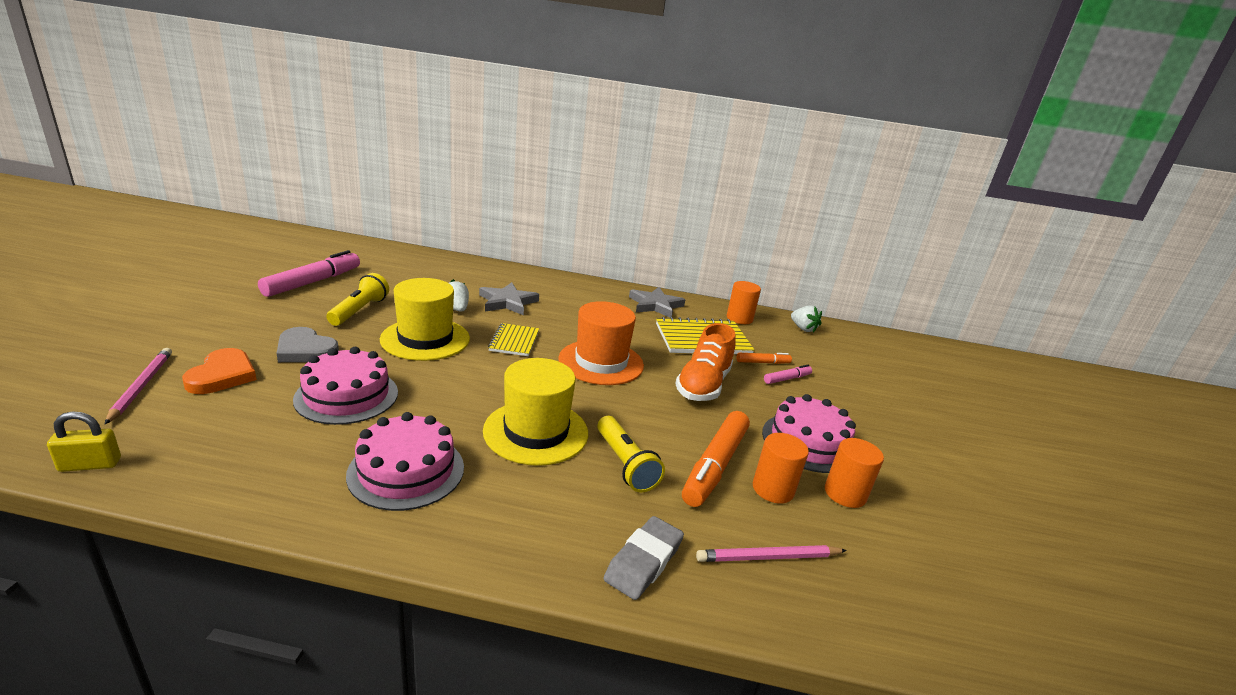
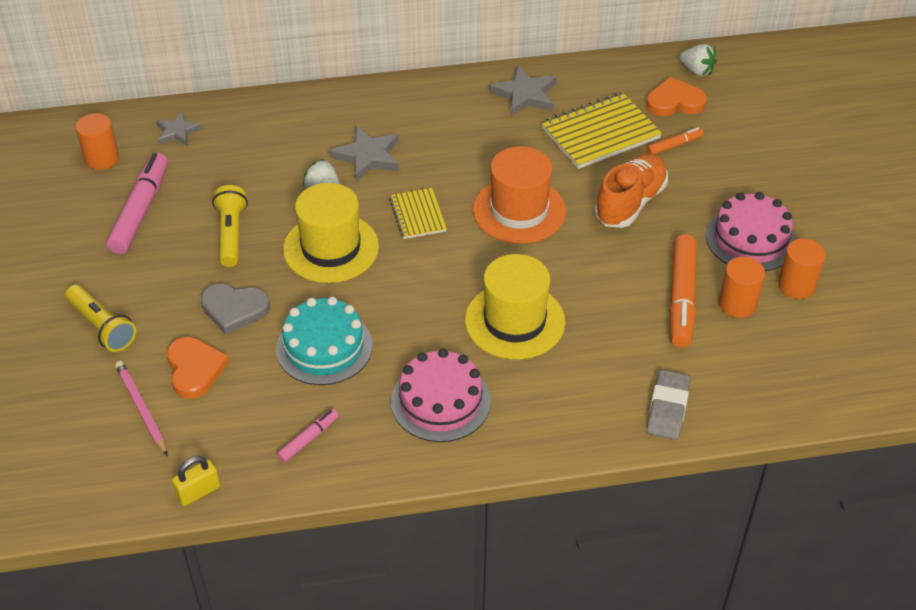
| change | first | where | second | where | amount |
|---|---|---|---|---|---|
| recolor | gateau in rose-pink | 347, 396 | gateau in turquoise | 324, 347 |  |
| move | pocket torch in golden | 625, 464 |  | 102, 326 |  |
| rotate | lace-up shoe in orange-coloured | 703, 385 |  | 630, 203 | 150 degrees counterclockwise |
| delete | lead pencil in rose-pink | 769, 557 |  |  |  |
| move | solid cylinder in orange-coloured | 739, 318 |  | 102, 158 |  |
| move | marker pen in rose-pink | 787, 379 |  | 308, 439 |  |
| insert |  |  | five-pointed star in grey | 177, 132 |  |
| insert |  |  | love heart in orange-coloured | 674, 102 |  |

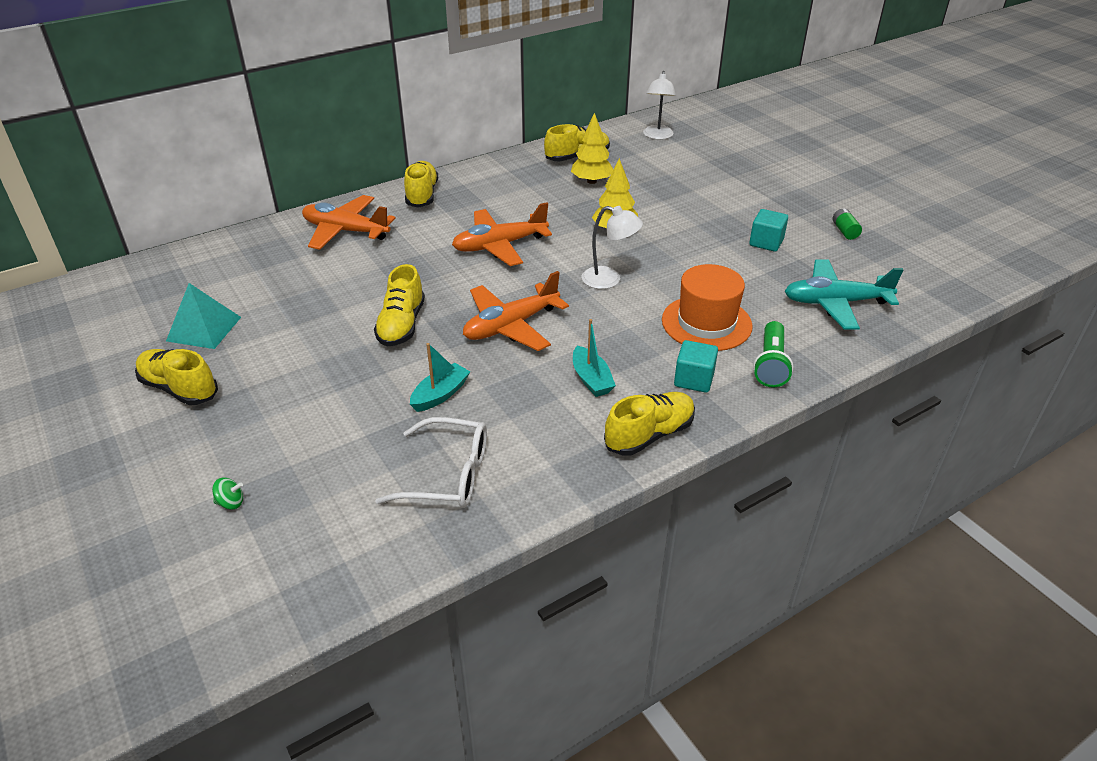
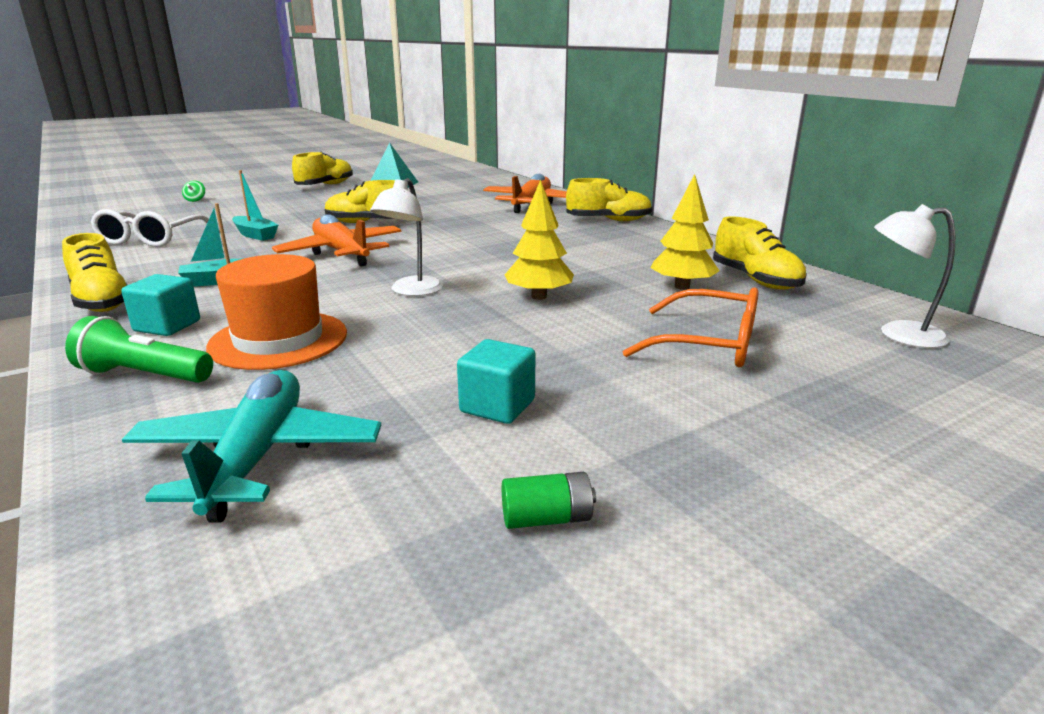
| change | first | where | second | where | amount |
|---|---|---|---|---|---|
| delete | toy plane in orange-coloured | 499, 245 |  |  |  |
| insert |  |  | glasses in orange-coloured | 709, 345 |  |

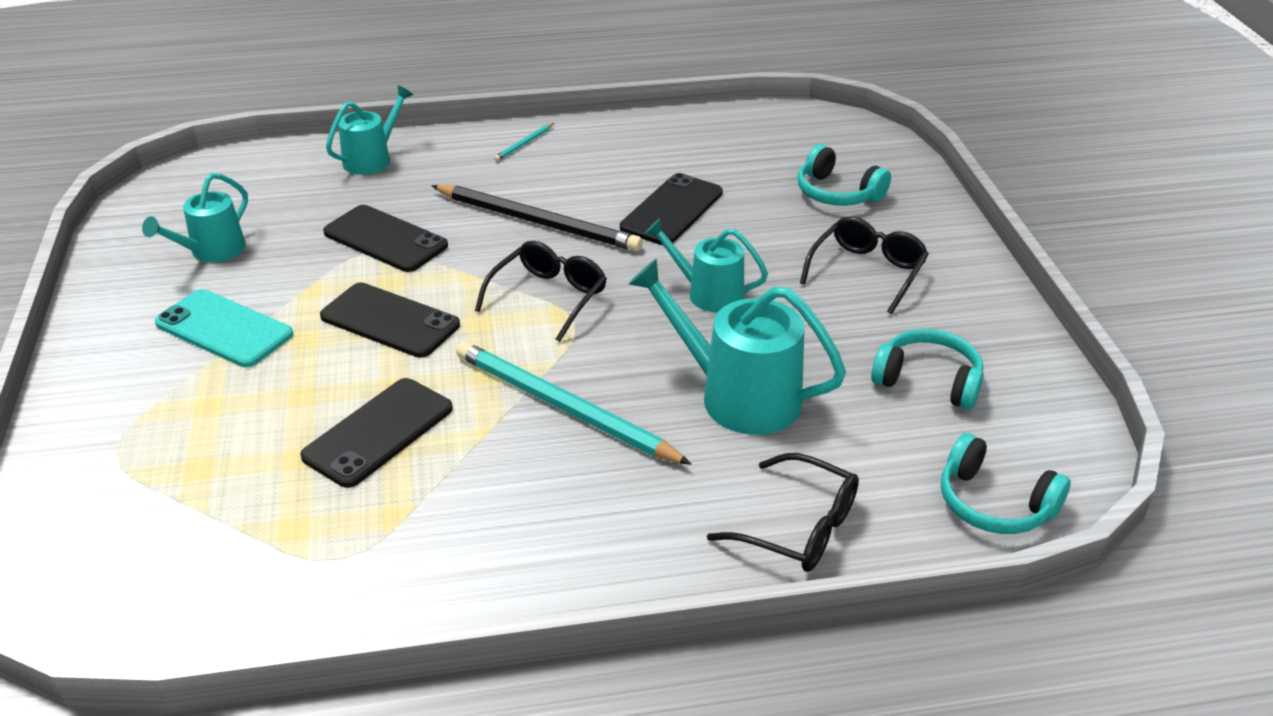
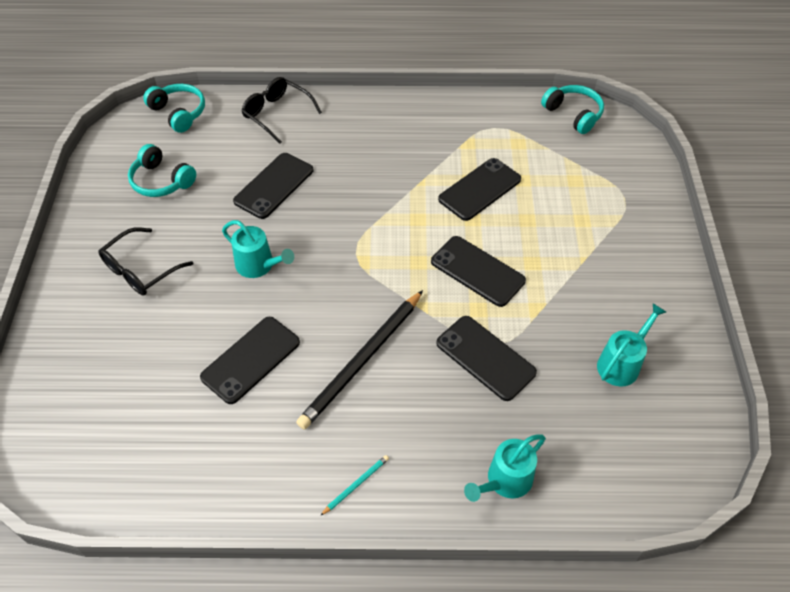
| change | first | where | second | where | amount |
|---|---|---|---|---|---|
| delete | phone in turquoise | 224, 329 |  |  |  |
| rotate | lead pencil in black | 538, 222 |  | 362, 361 | 90 degrees counterclockwise |
| delete | lead pencil in turquoise | 563, 407 |  |  |  |
| delete | glasses in black | 548, 298 |  |  |  |
| replace | sprinkling can in turquoise | 737, 396 | phone in black | 274, 186 |  |
| move | headphones in turquoise | 837, 193 |  | 573, 114 |  |

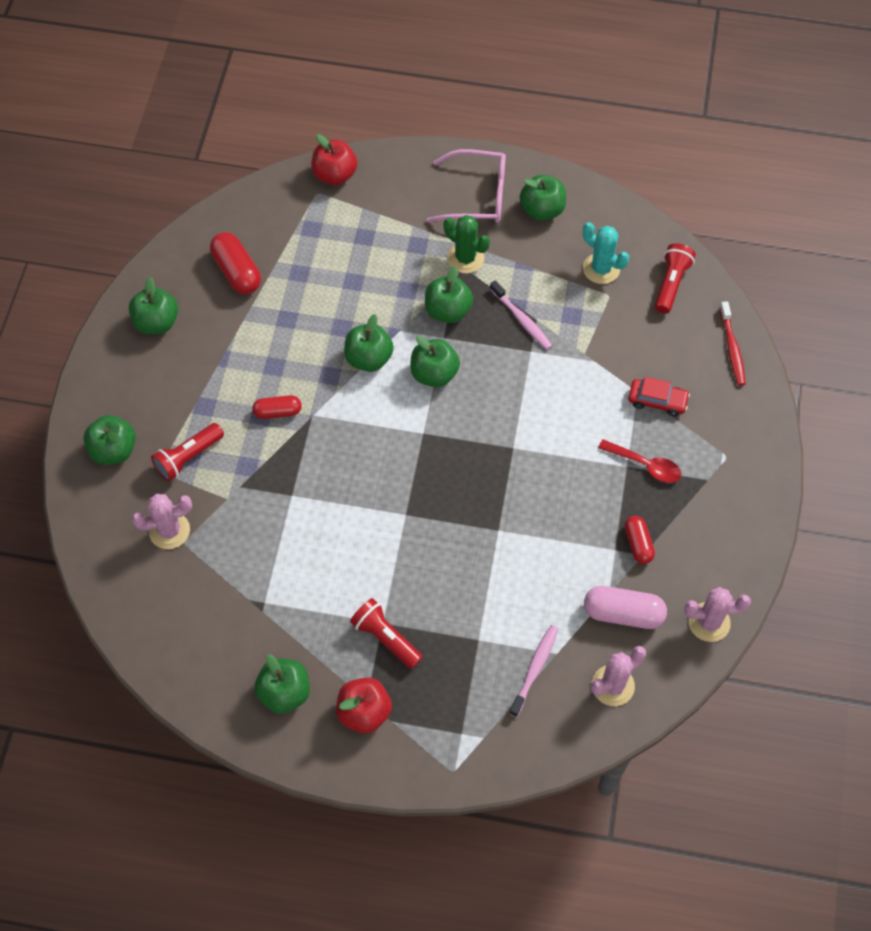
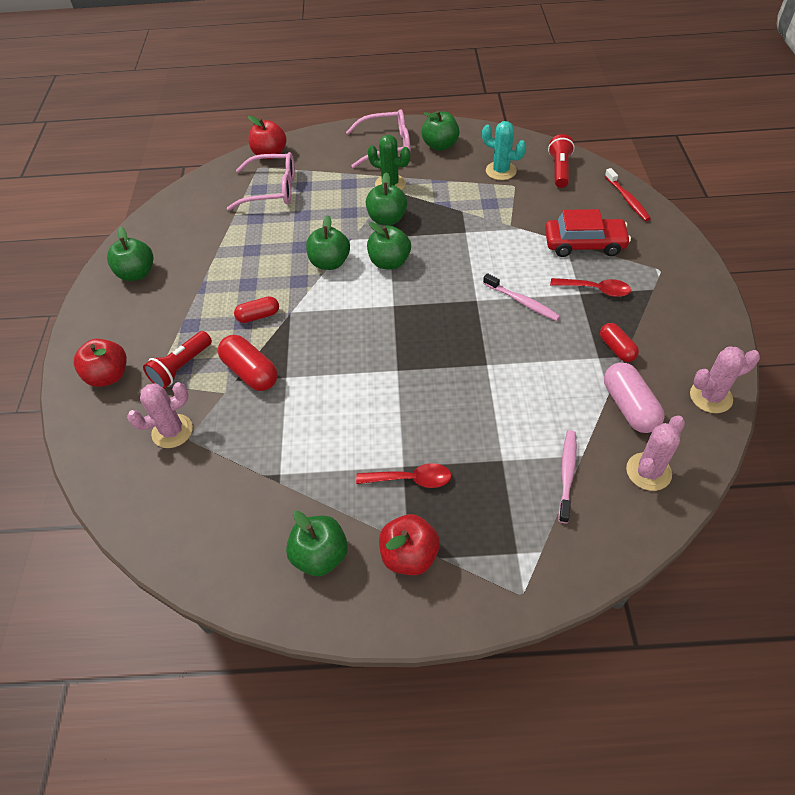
| change | first | where | second | where | amount |
|---|---|---|---|---|---|
| recolor | apple fruit in leaf-green | 114, 450 | apple fruit in crimson | 108, 376 |  |
| move | pill shape in crimson | 237, 271 |  | 250, 372 |  |
| replace | pocket torch in crimson | 386, 638 | tablespoon in crimson | 410, 479 |  |
| move | tooth brush in rose-pink | 522, 320 |  | 522, 302 |  |
| rotate | pill shape in rose-pink | 623, 613 |  | 629, 407 | 75 degrees clockwise |
| resize | toy car in crimson | 657, 401 |  | 584, 244 | x1.56 |
| insert |  |  | glasses in rose-pink | 272, 190 |  |

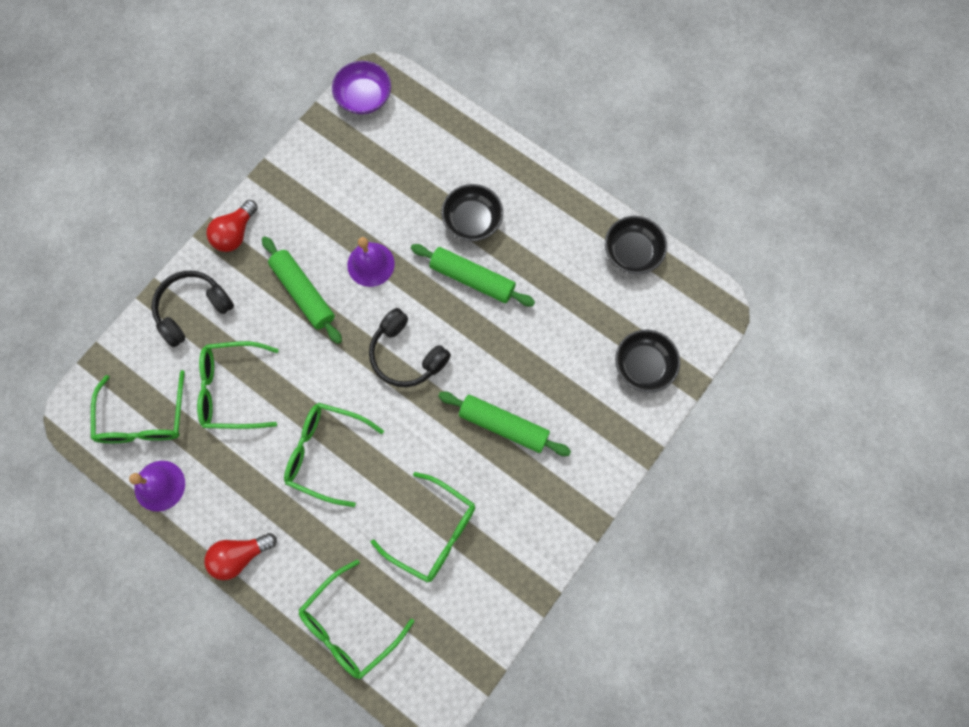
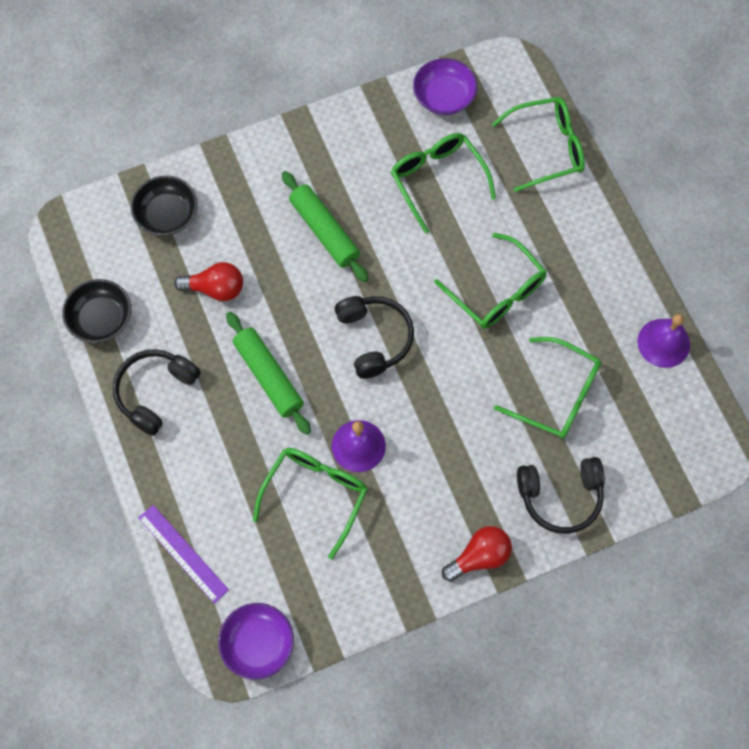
| change | first | where | second | where | amount |
|---|---|---|---|---|---|
| move | glasses in leaf-green | 144, 418 |  | 315, 495 |  |
| move | lightbulb in crimson | 240, 555 |  | 215, 288 |  |
| delete | dough roller in leaf-green | 303, 293 |  |  |  |
| delete | serving bowl in black | 472, 220 |  |  |  |
| insert |  |  | headphones in black | 155, 392 |  |
| insert |  |  | ruler in royal purple | 183, 553 |  |
| insert |  |  | serving bowl in royal purple | 444, 96 |  |

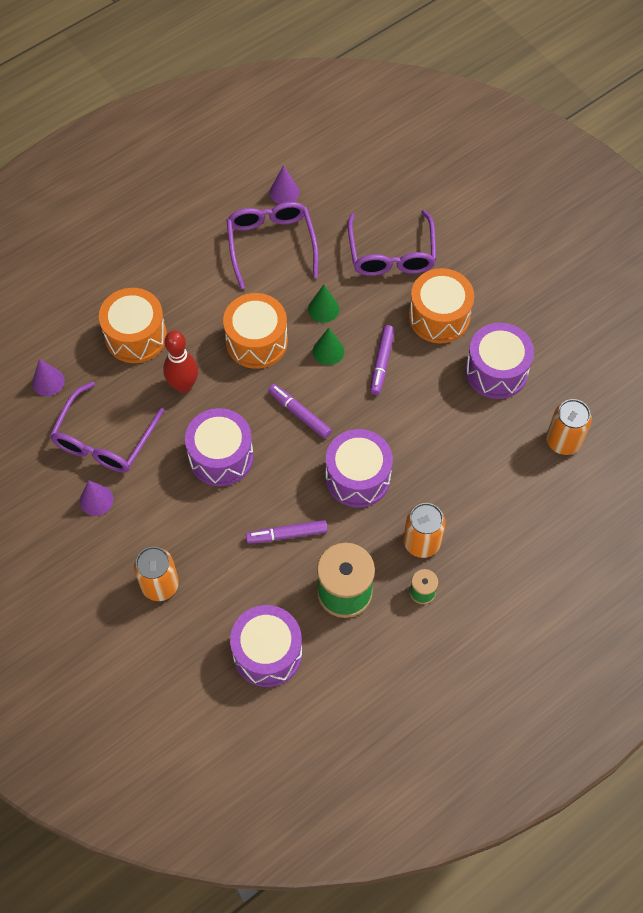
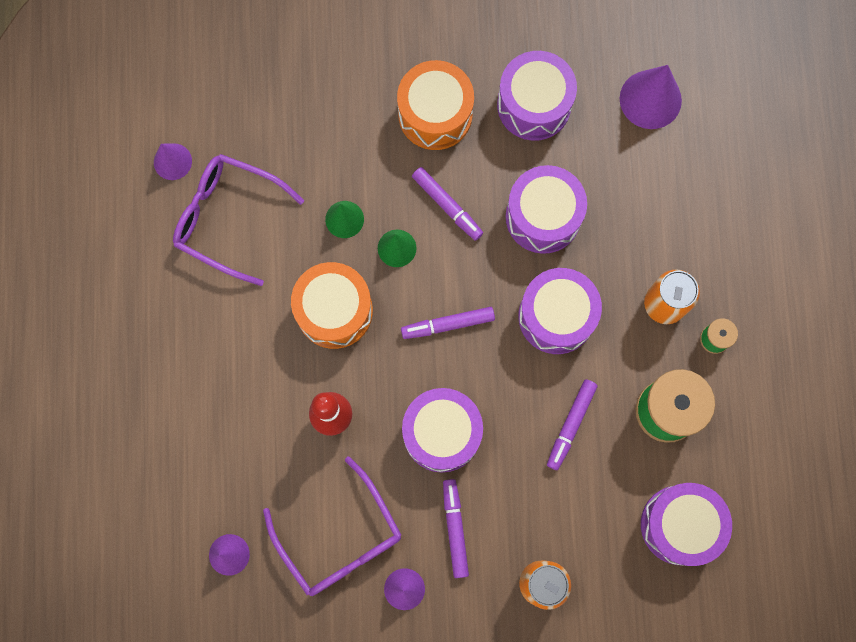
| change | first | where | second | where | amount |
|---|---|---|---|---|---|
| delete | drum in orange-coloured | 136, 336 |  |  |  |
| delete | glasses in royal purple | 391, 254 |  |  |  |
| replace | can in orange-coloured | 563, 441 | cone in royal purple | 650, 99 |  |
| insert |  |  | marker pen in royal purple | 455, 528 |  |
| insert |  |  | drum in royal purple | 543, 216 |  |

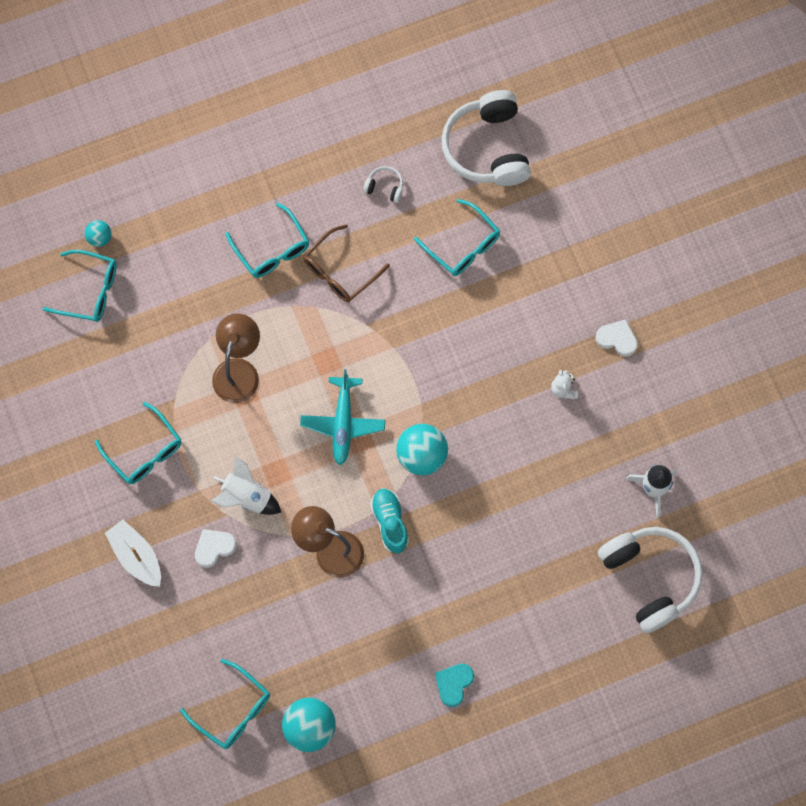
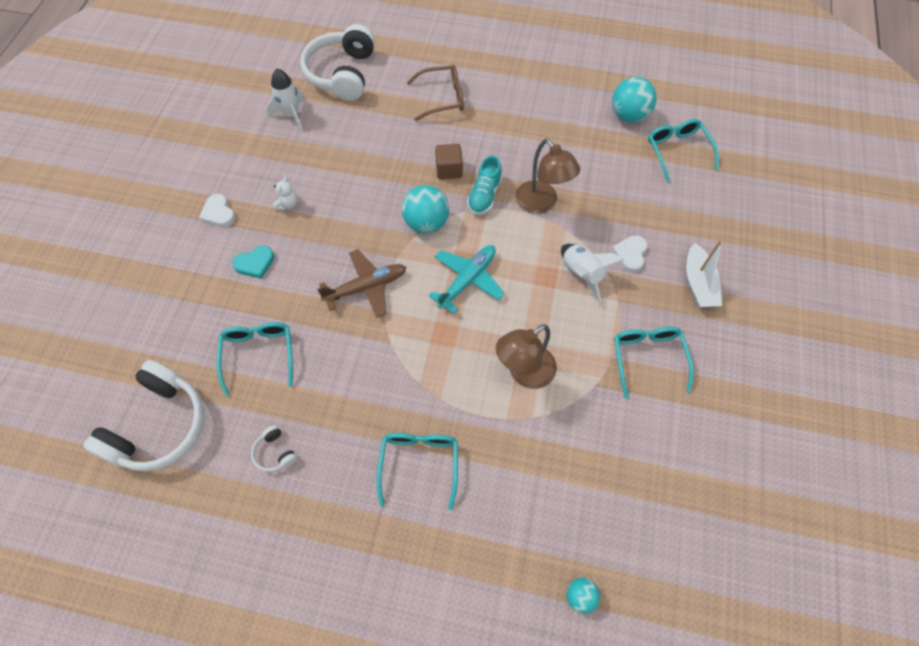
| change | first | where | second | where | amount |
|---|---|---|---|---|---|
| delete | glasses in turquoise | 90, 291 |  |  |  |
| rotate | love heart in white | 214, 547 |  | 630, 254 | 105 degrees clockwise |
| move | glasses in dark brown | 340, 271 |  | 442, 98 |  |
| move | love heart in turquoise | 454, 684 |  | 255, 263 |  |
| insert |  |  | toy plane in dark brown | 366, 287 |  |
| insert |  |  | block in dark brown | 449, 170 |  |

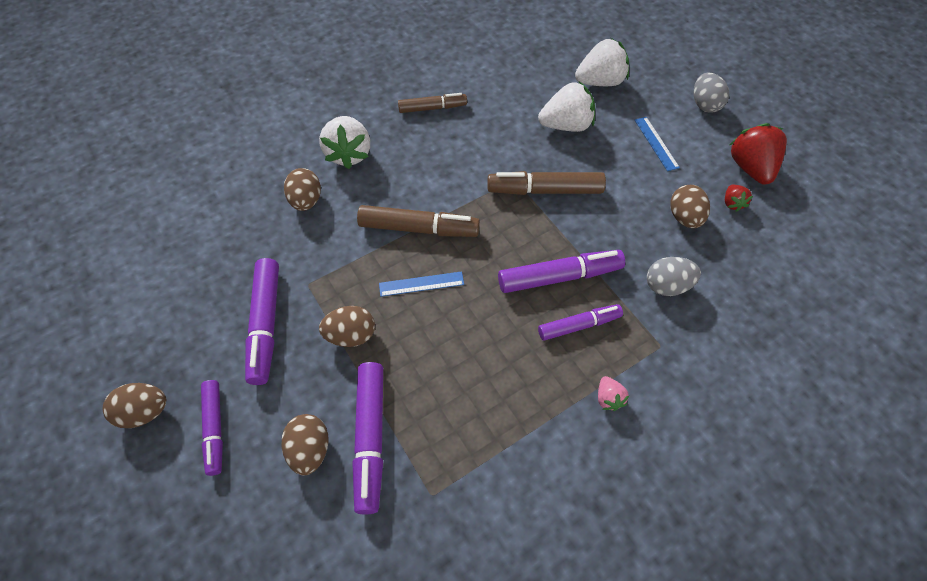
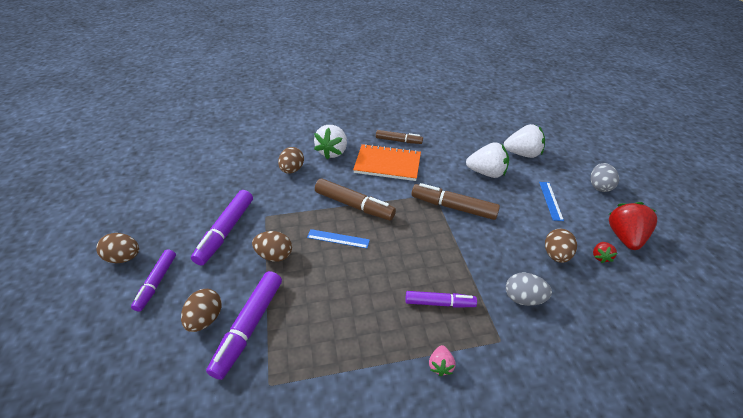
| change | first | where | second | where | amount |
|---|---|---|---|---|---|
| delete | marker pen in royal purple | 559, 277 |  |  |  |
| insert |  |  | notebook in orange-coloured | 387, 164 |  |

